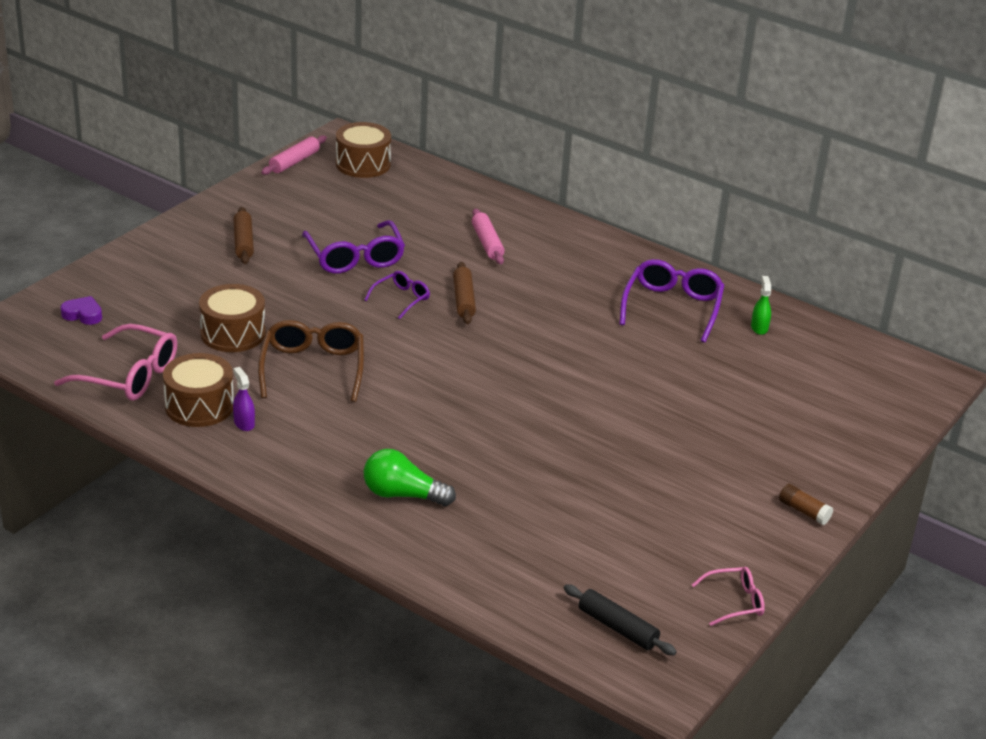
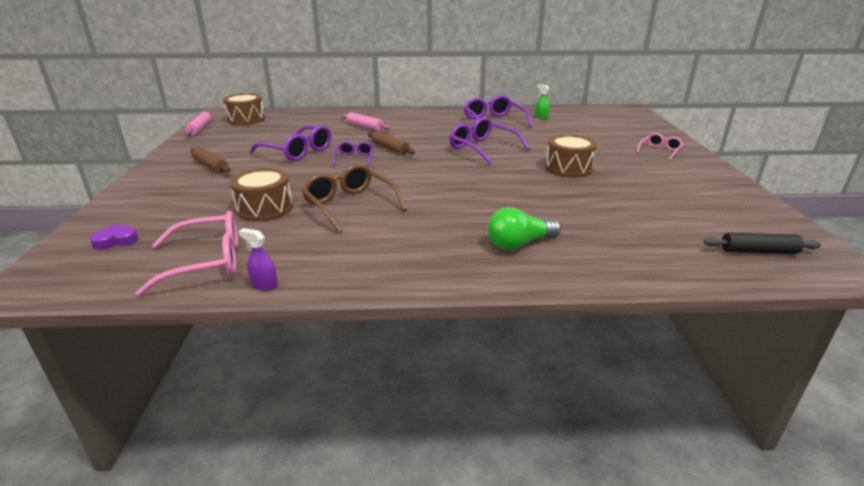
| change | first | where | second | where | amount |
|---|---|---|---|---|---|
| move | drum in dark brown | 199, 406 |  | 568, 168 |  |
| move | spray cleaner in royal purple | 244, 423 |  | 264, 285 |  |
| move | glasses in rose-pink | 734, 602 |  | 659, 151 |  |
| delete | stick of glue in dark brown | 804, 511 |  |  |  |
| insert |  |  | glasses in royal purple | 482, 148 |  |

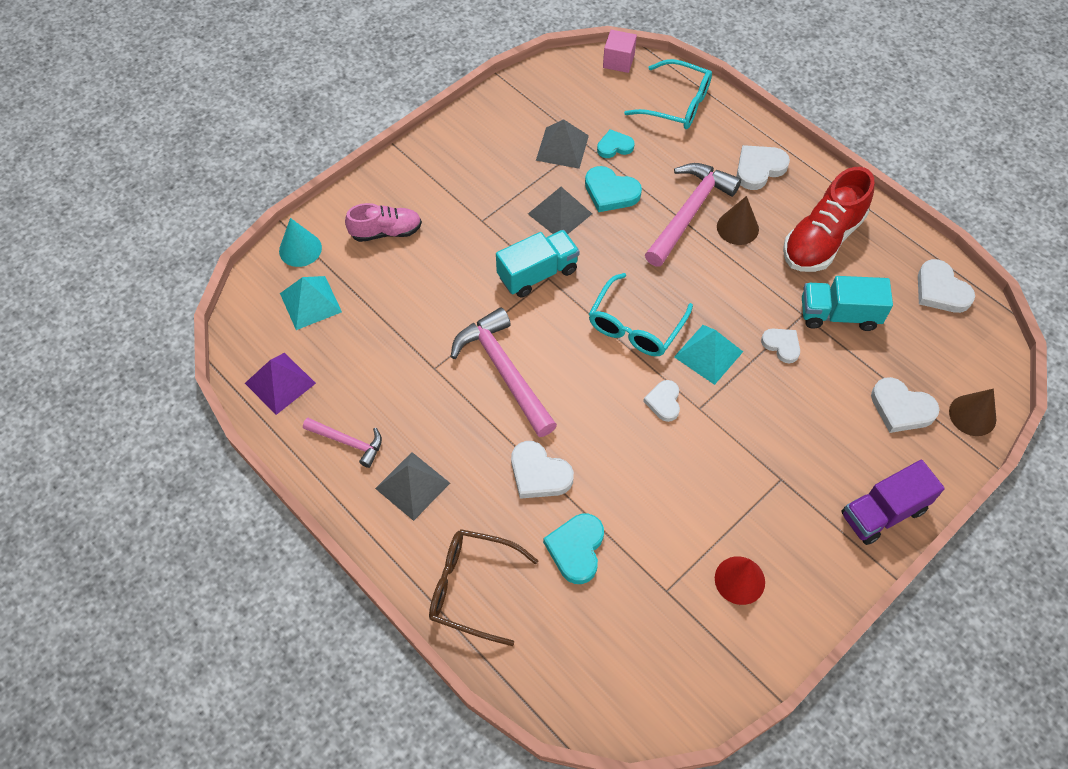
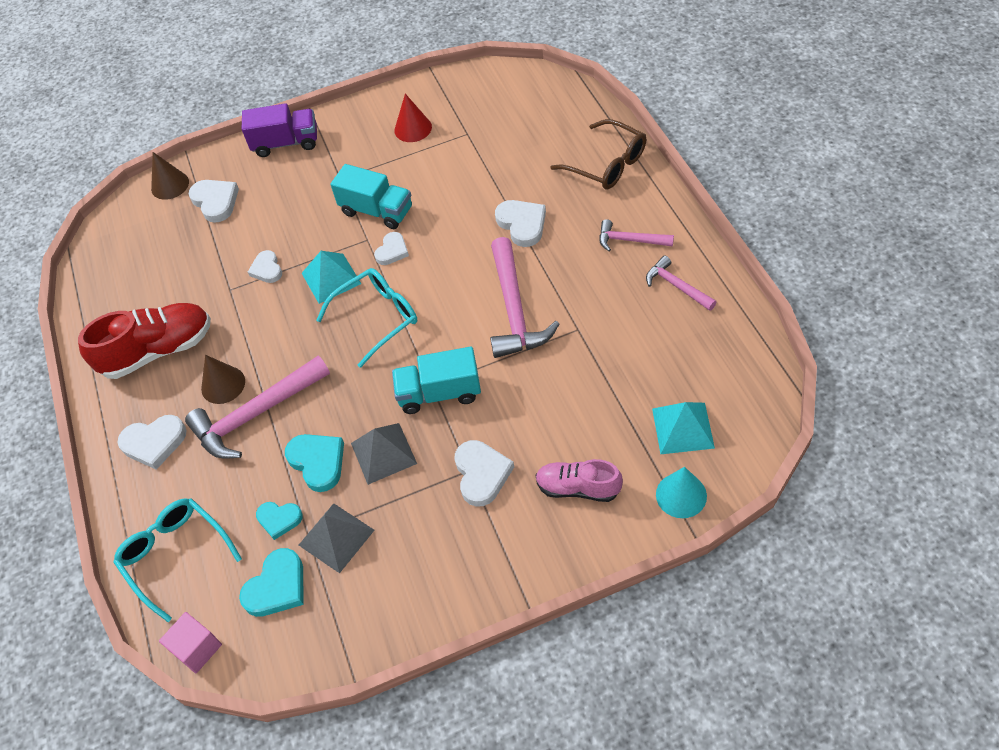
| change | first | where | second | where | amount |
|---|---|---|---|---|---|
| delete | pyramid in royal purple | 280, 383 |  |  |  |
| replace | pyramid in grey | 412, 485 | carpenter's hammer in rose-pink | 630, 240 |  |
| move | love heart in turquoise | 576, 549 |  | 277, 587 |  |
| move | toy truck in turquoise | 839, 315 |  | 377, 211 |  |
| move | love heart in white | 940, 290 |  | 481, 474 |  |

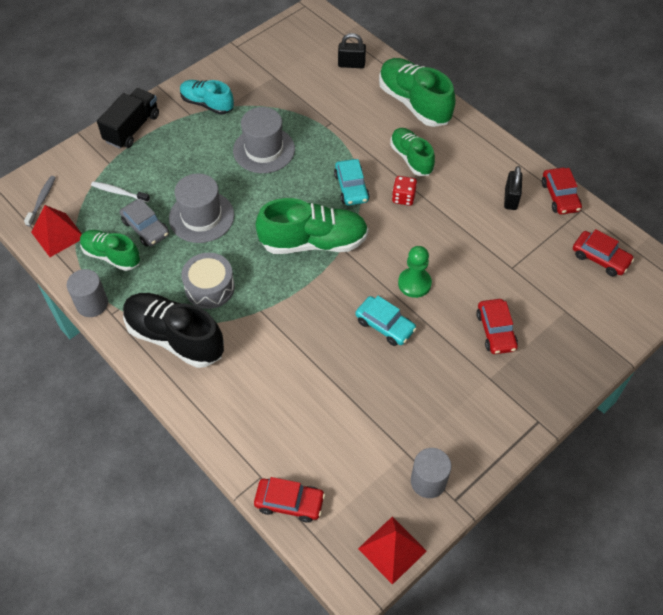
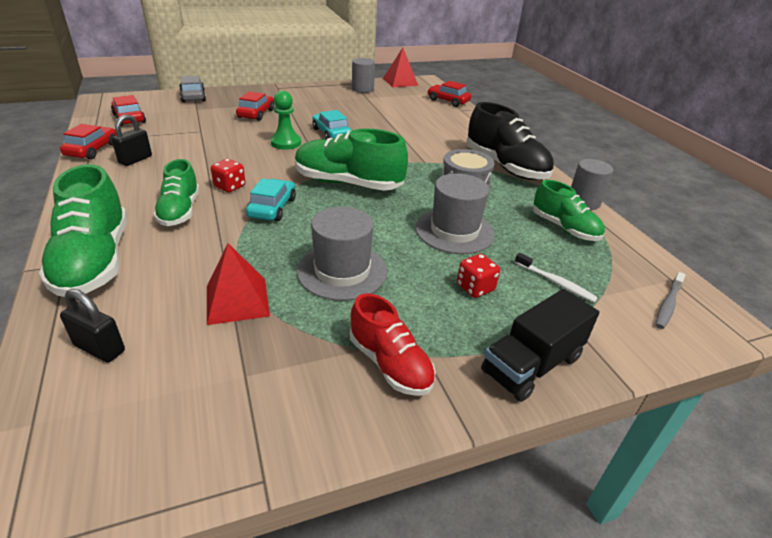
| change | first | where | second | where | amount |
|---|---|---|---|---|---|
| move | pyramid in crimson | 57, 235 |  | 237, 300 |  |
| move | toy car in grey | 146, 228 |  | 193, 96 |  |
| recolor | lace-up shoe in turquoise | 207, 104 | lace-up shoe in crimson | 390, 364 |  |
| insert |  |  | dice in crimson | 475, 288 |  |

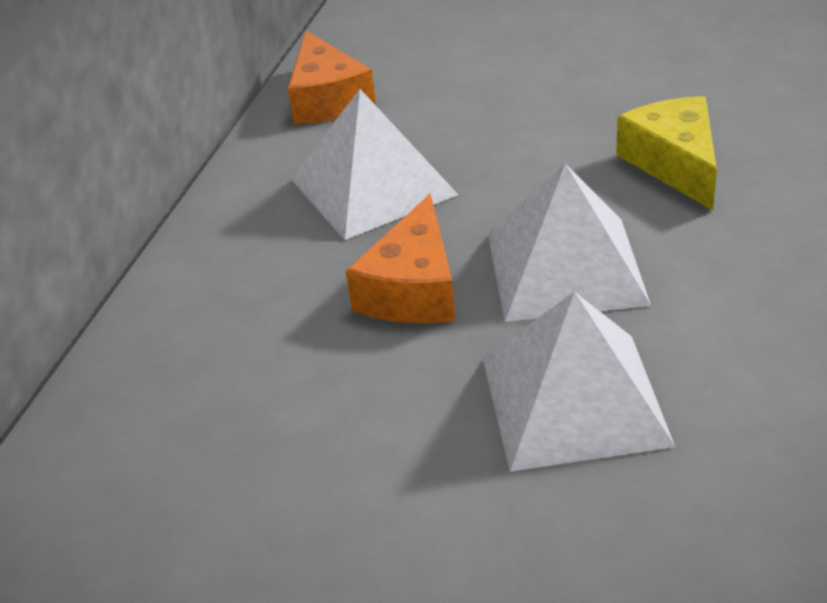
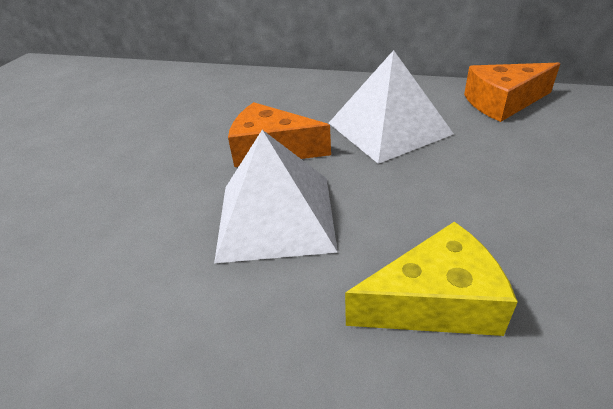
| change | first | where | second | where | amount |
|---|---|---|---|---|---|
| delete | pyramid in white | 574, 400 |  |  |  |

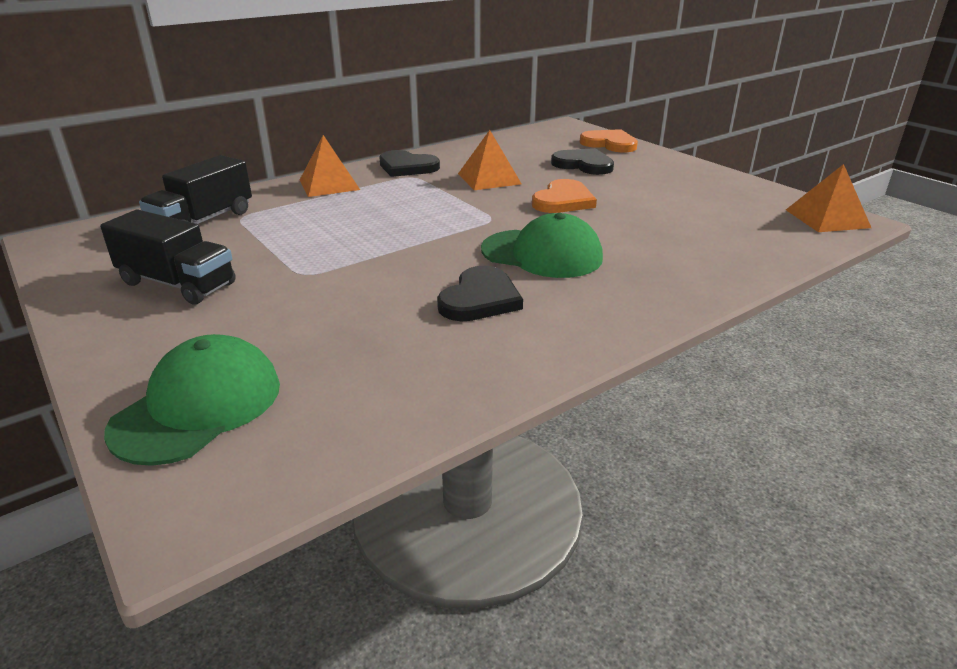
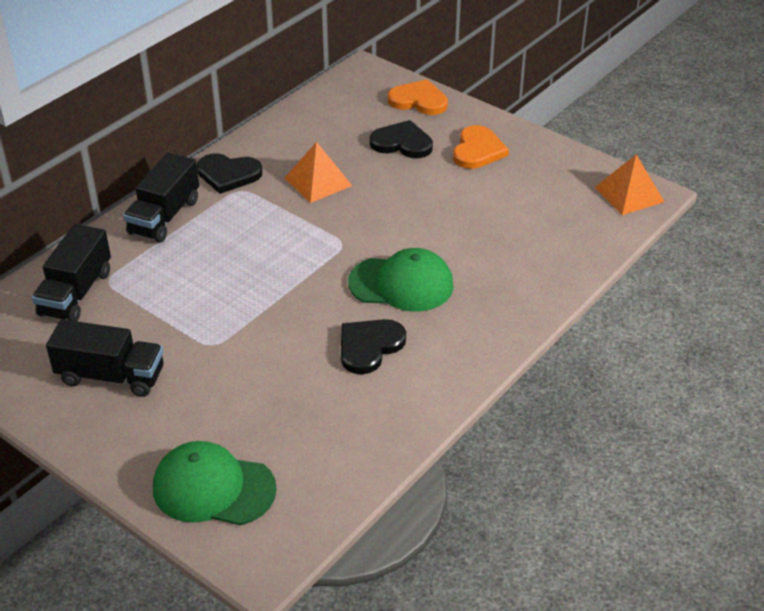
| change | first | where | second | where | amount |
|---|---|---|---|---|---|
| rotate | baseball cap in leaf-green | 198, 406 |  | 213, 488 | 90 degrees counterclockwise |
| replace | pyramid in orange-coloured | 329, 184 | toy truck in black | 164, 217 |  |
| rotate | love heart in black | 480, 299 |  | 369, 346 | 150 degrees counterclockwise |
| move | love heart in orange-coloured | 563, 200 |  | 478, 150 |  |

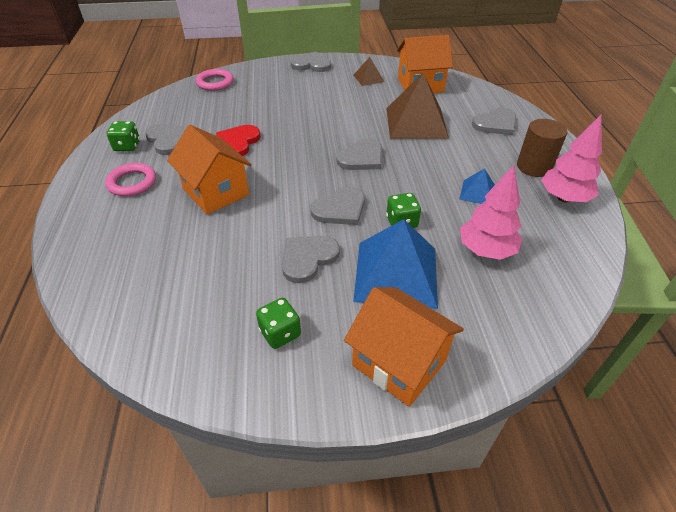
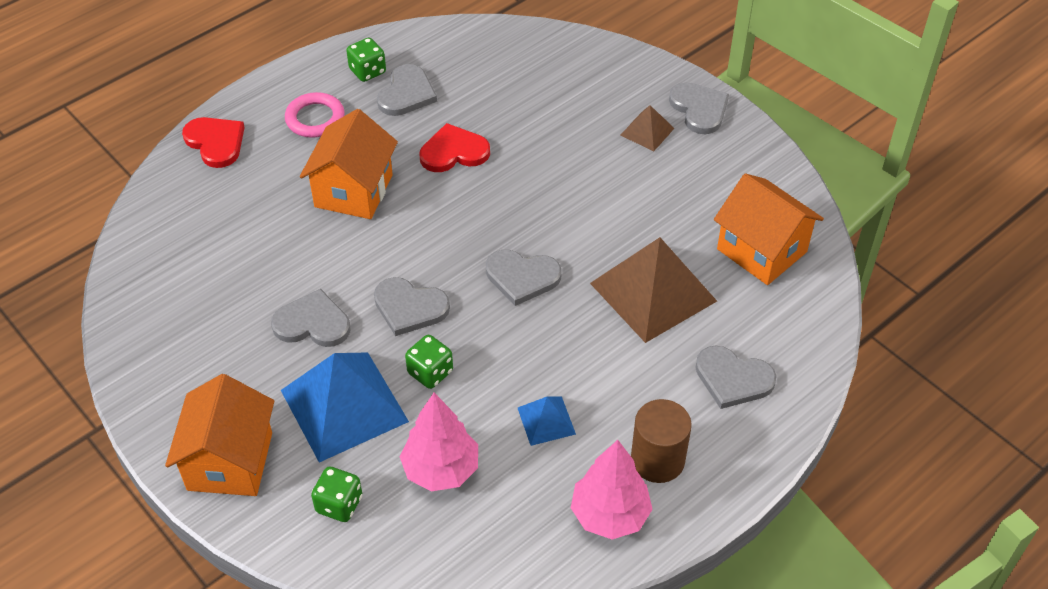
| change | first | where | second | where | amount |
|---|---|---|---|---|---|
| delete | ring in rose-pink | 215, 83 |  |  |  |
| move | dice in leaf-green | 280, 333 |  | 339, 504 |  |
| move | pyramid in dark brown | 368, 78 |  | 647, 131 |  |
| insert |  |  | love heart in crimson | 216, 142 |  |

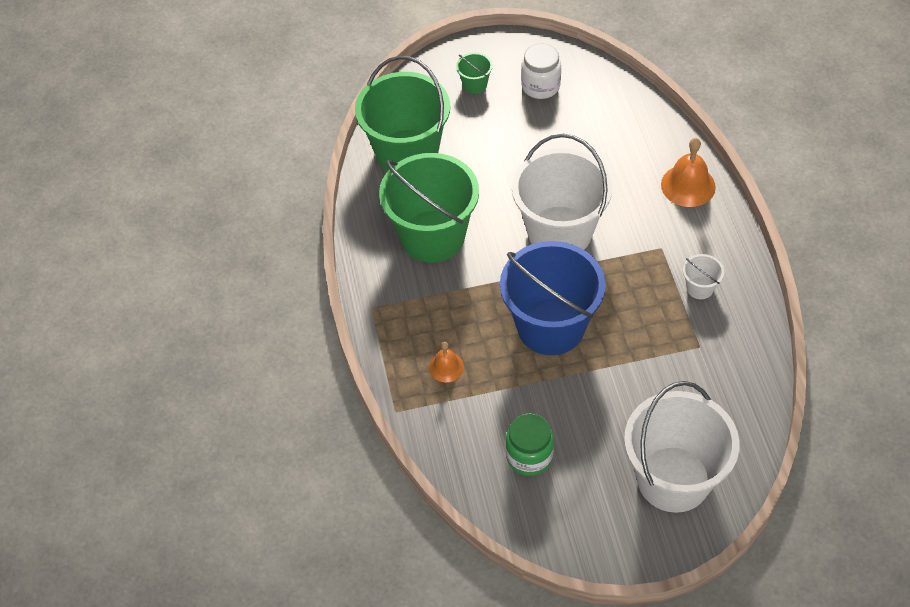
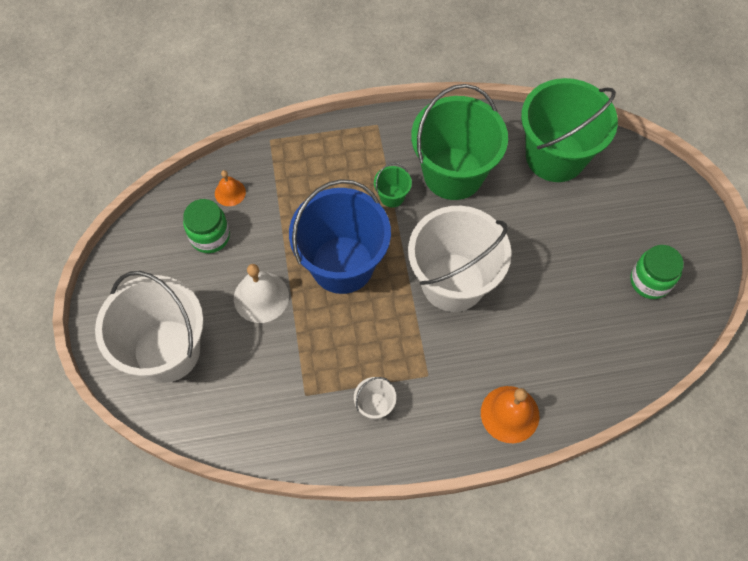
| change | first | where | second | where | amount |
|---|---|---|---|---|---|
| move | hand bell in orange-coloured | 446, 367 |  | 230, 192 |  |
| move | sand bucket in leaf-green | 475, 84 |  | 392, 196 |  |
| recolor | preserve jar in white | 540, 86 | preserve jar in leaf-green | 650, 281 |  |
| insert |  |  | hand bell in white | 261, 297 |  |

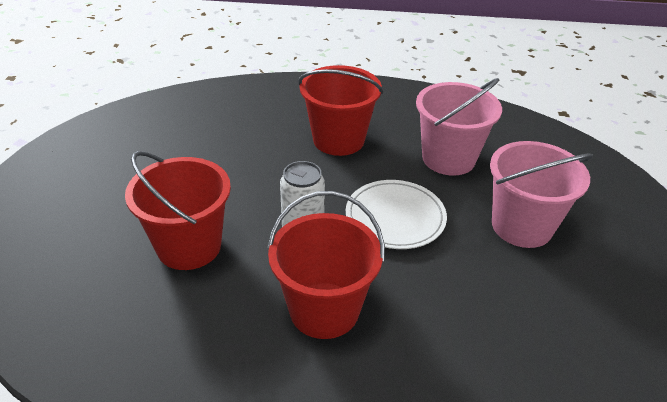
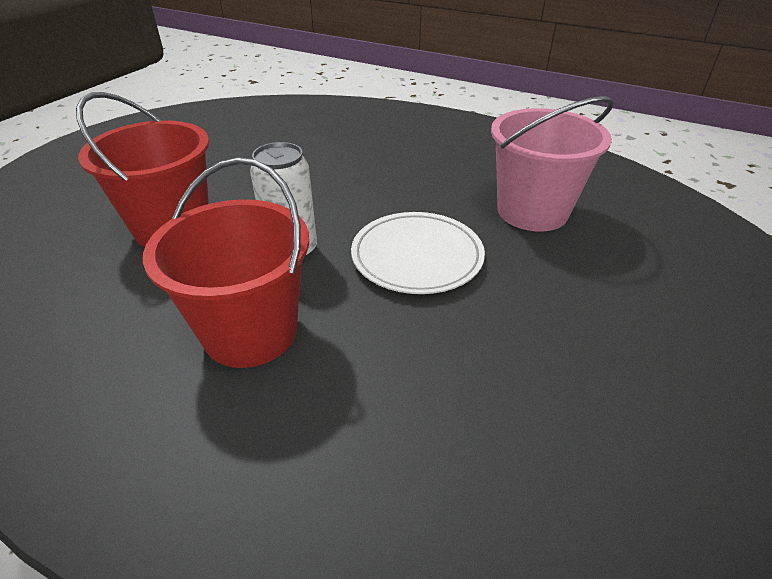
| change | first | where | second | where | amount |
|---|---|---|---|---|---|
| delete | sand bucket in crimson | 338, 140 |  |  |  |
| delete | sand bucket in rose-pink | 522, 226 |  |  |  |

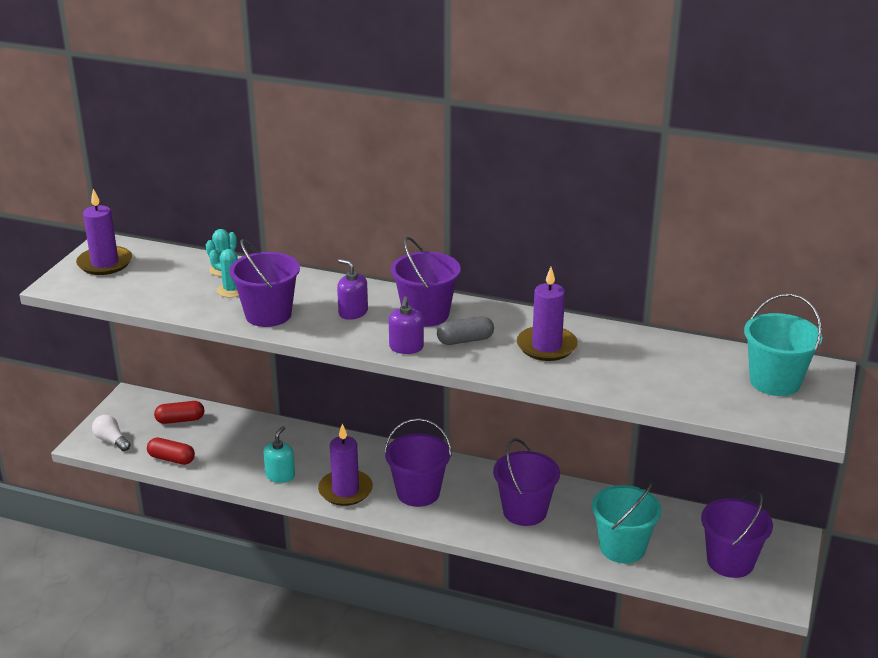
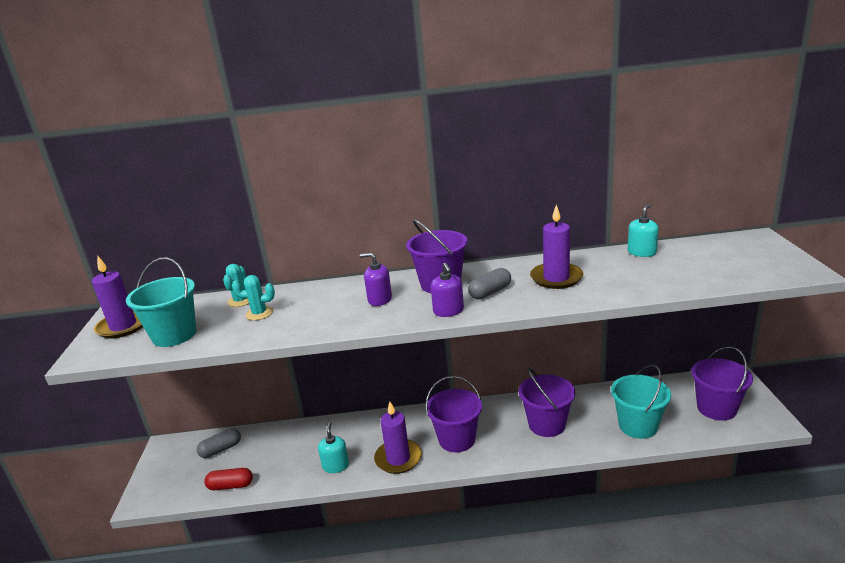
| change | first | where | second | where | amount |
|---|---|---|---|---|---|
| delete | lightbulb in white | 111, 440 |  |  |  |
| recolor | pill shape in crimson | 180, 420 | pill shape in grey | 221, 449 |  |
| delete | sand bucket in royal purple | 268, 314 |  |  |  |
| move | sand bucket in turquoise | 775, 381 |  | 174, 335 |  |
| insert |  |  | pump bottle in turquoise | 641, 252 |  |

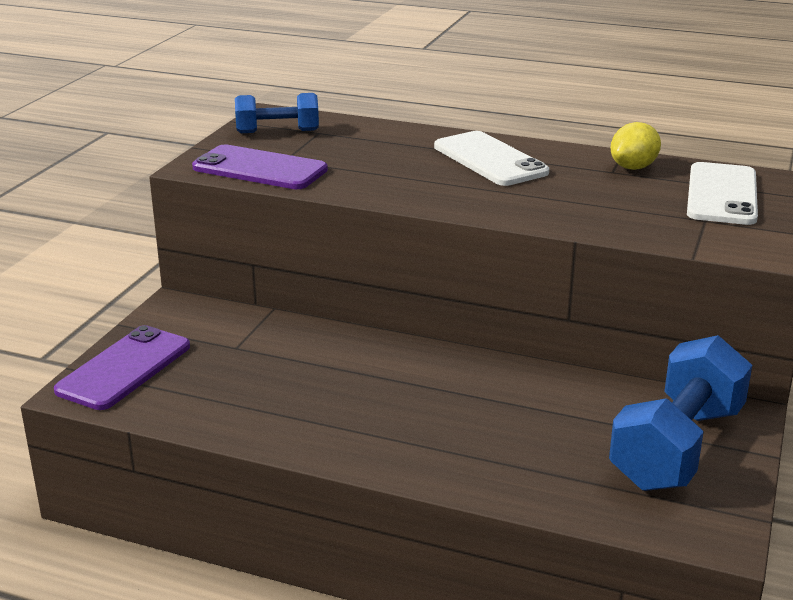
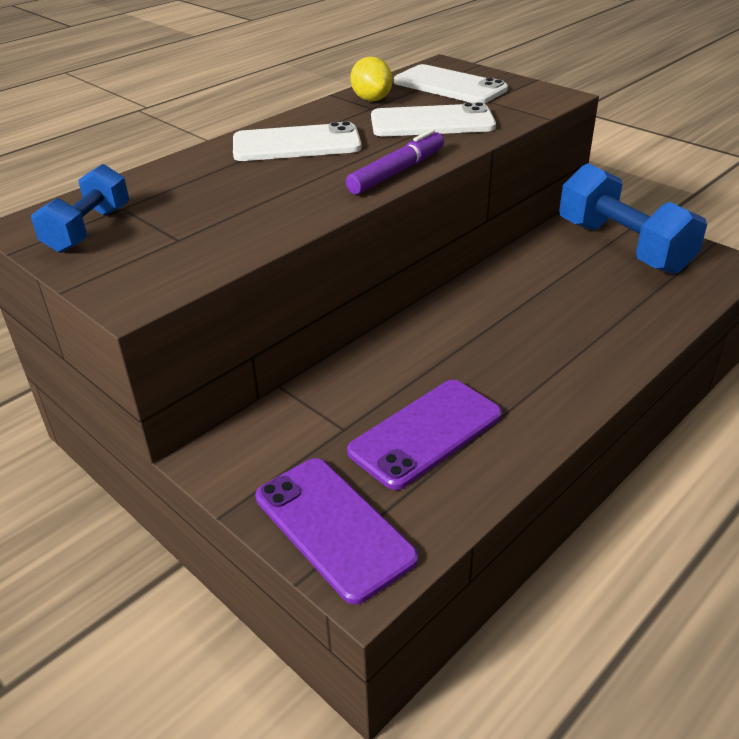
| change | first | where | second | where | amount |
|---|---|---|---|---|---|
| move | phone in royal purple | 260, 169 |  | 426, 433 |  |
| insert |  |  | marker pen in royal purple | 397, 172 |  |
| insert |  |  | phone in white | 432, 122 |  |

